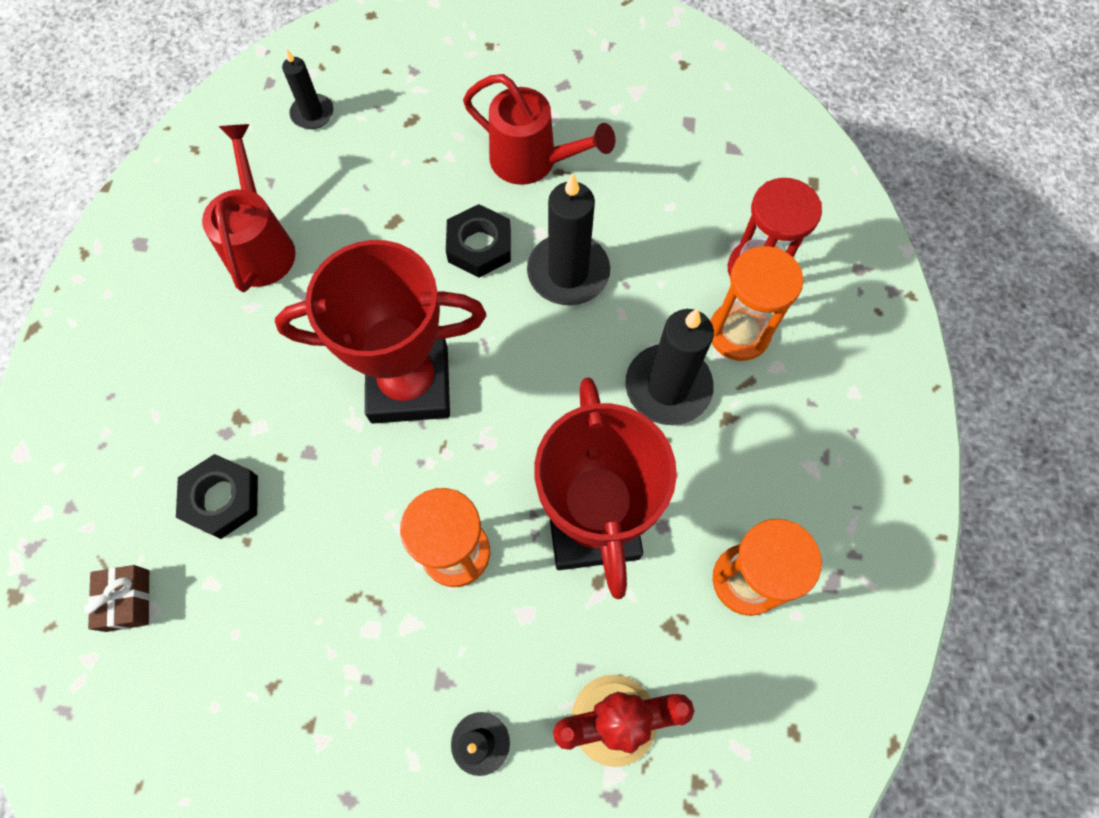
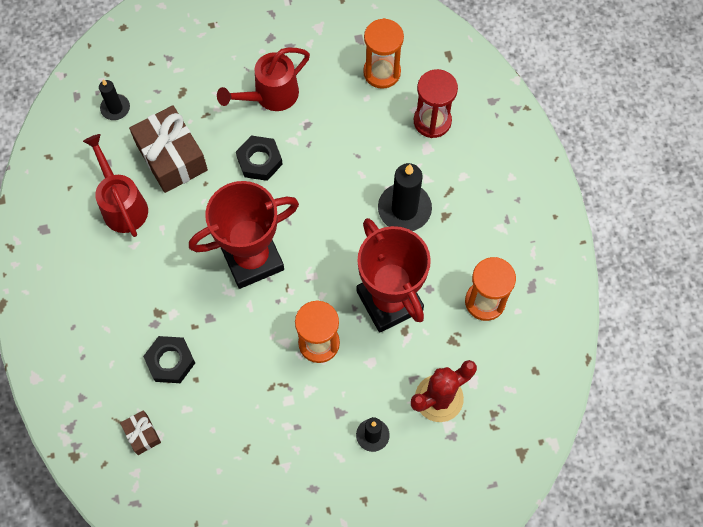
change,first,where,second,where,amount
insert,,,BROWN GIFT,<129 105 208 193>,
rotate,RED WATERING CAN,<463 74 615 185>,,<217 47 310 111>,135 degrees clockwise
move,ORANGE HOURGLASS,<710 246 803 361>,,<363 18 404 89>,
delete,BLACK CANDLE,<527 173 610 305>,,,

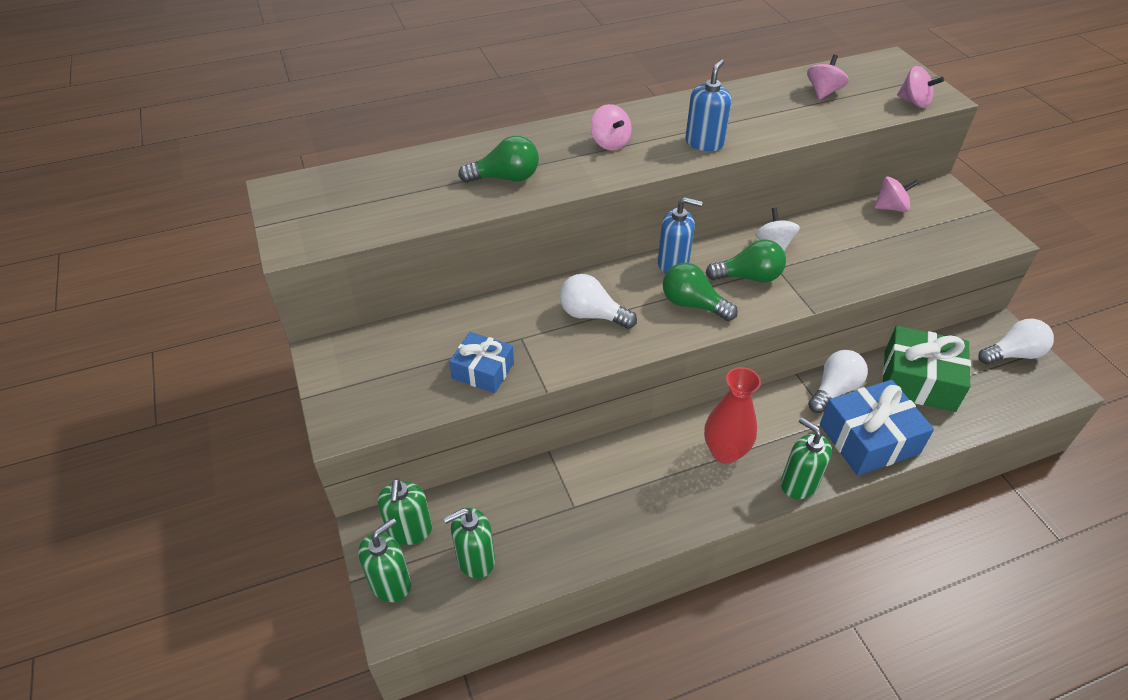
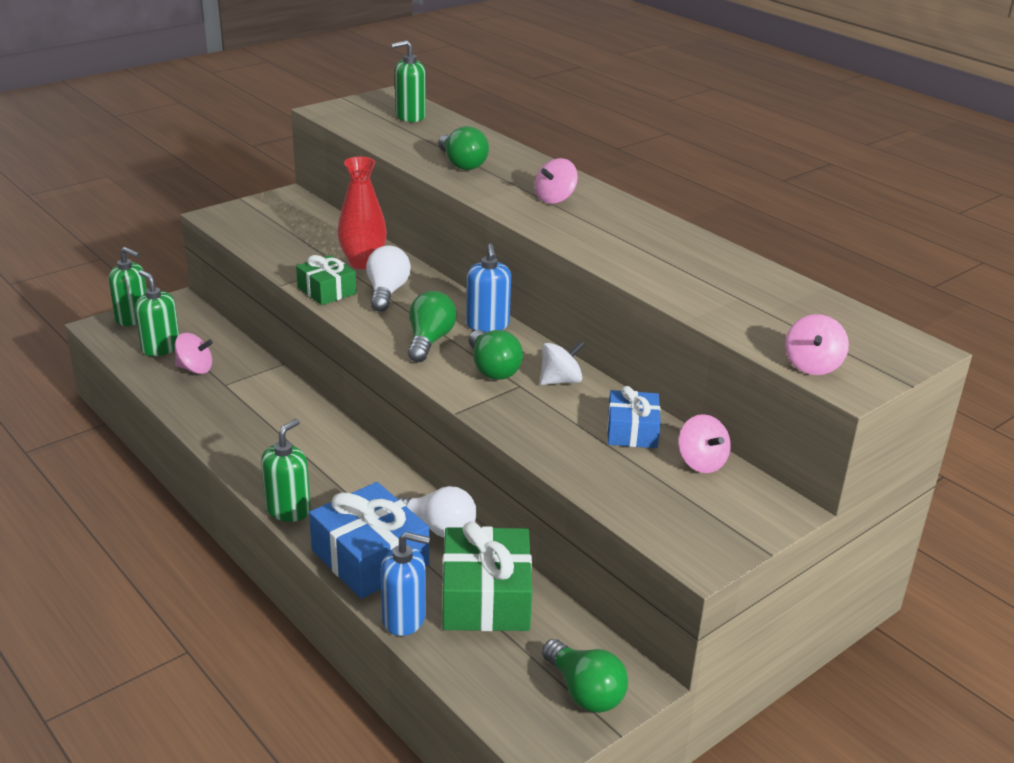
change,first,where,second,where,amount
move,PINK SPINNING TOP,<807 55 849 99>,,<175 333 213 374>,
insert,,,GREEN GIFT,<296 255 357 305>,
move,RED VASE,<704 367 761 464>,,<338 157 387 269>,
move,BLUE SOAP DISPENSER,<685 59 732 151>,,<380 532 430 636>,
move,GREEN SOAP DISPENSER,<378 479 432 545>,,<391 40 426 122>,
recolor,WHITE LIGHT BULB,<978 319 1054 364>,GREEN LIGHT BULB,<542 639 628 713>,
move,BLUE GIFT,<449 332 514 393>,,<607 386 661 448>,

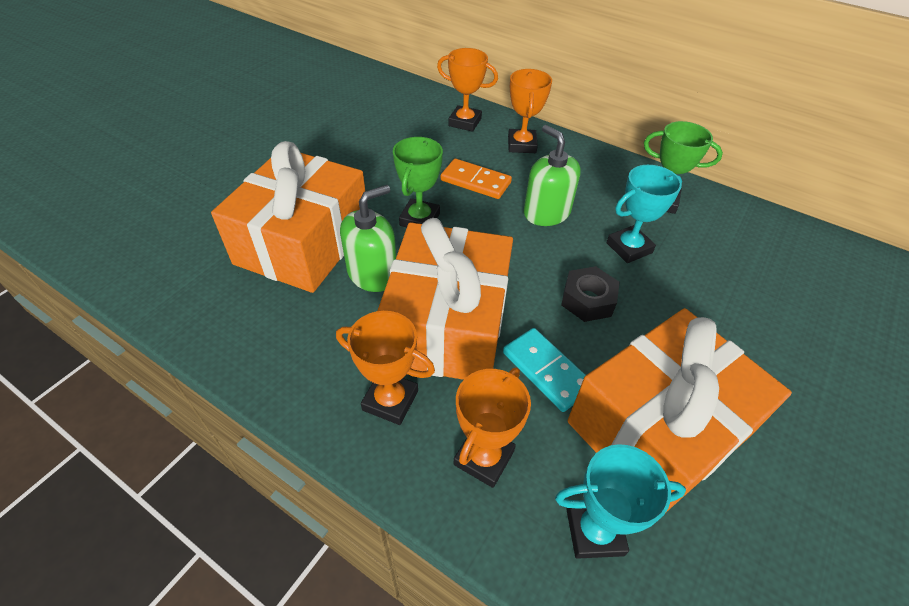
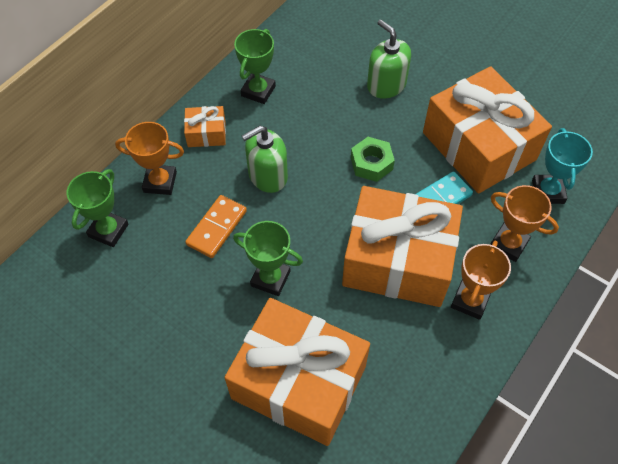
change,first,where,second,where,amount
recolor,ORANGE TROPHY,<437 48 498 132>,GREEN TROPHY,<66 169 129 247>,
insert,,,ORANGE GIFT,<184 106 226 147>,
recolor,BLACK NUT,<561 266 620 322>,GREEN NUT,<351 137 395 182>,
move,GREEN SOAP DISPENSER,<340 185 396 292>,,<367 20 411 98>,
delete,TURQUOISE TROPHY,<607 165 682 263>,,,

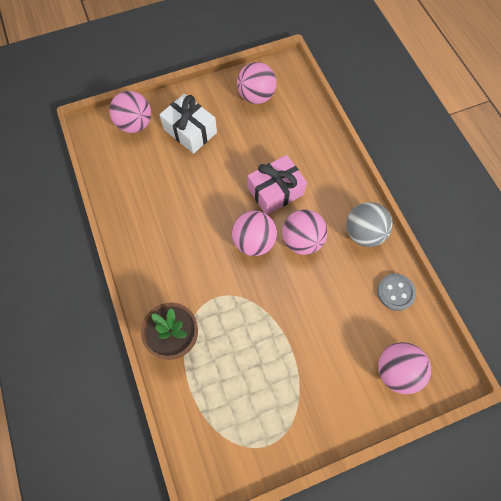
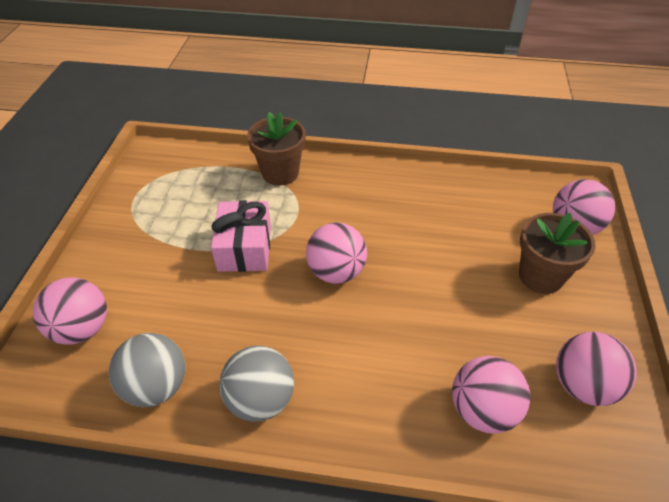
change,first,where,second,where,amount
replace,GREY BUTTON,<377 274 416 311>,GREY BALL,<109 333 185 407>,
move,PINK GIFT,<248 155 307 215>,,<211 200 271 272>,
move,PINK BALL,<282 210 328 255>,,<452 356 530 434>,
replace,WHITE GIFT,<159 94 217 154>,BROWN FLOWER POT,<519 213 596 294>,

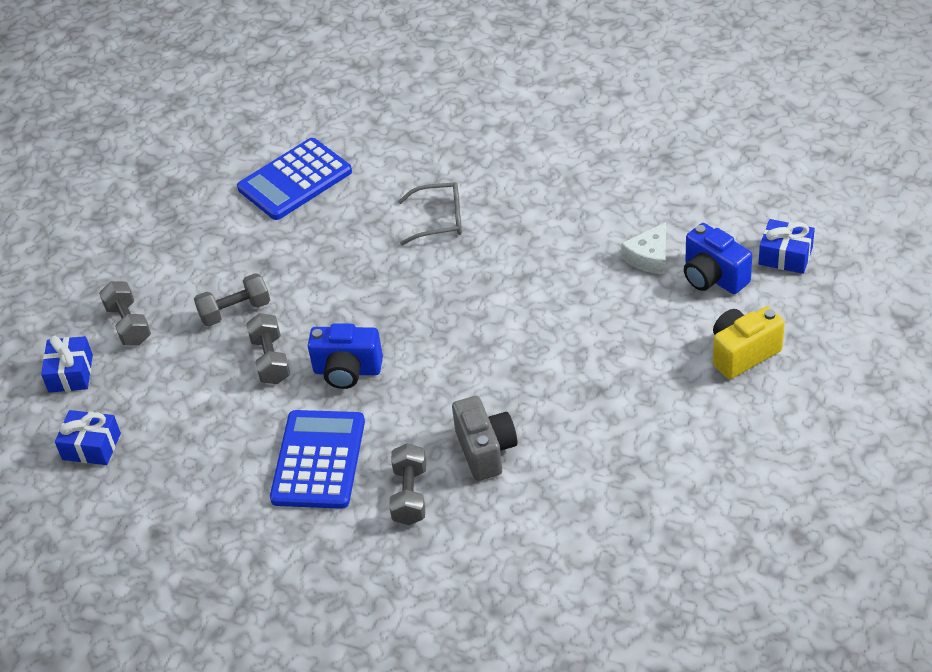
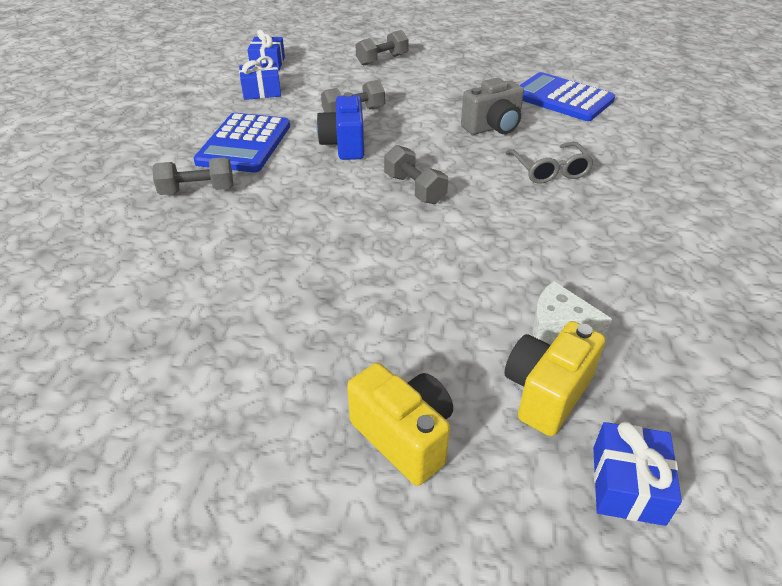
change,first,where,second,where,amount
rotate,BLUE CALCULATOR,<270 410 365 509>,,<194 113 290 173>,105 degrees clockwise
move,BLUE GIFT,<41 336 93 393>,,<239 56 281 100>,
move,GREY DUMBBELL,<194 273 270 326>,,<384 145 448 204>,
move,GREY CAMERA,<452 396 518 481>,,<461 78 524 135>,
recolor,BLUE CAMERA,<684 223 752 294>,YELLOW CAMERA,<504 321 605 436>,

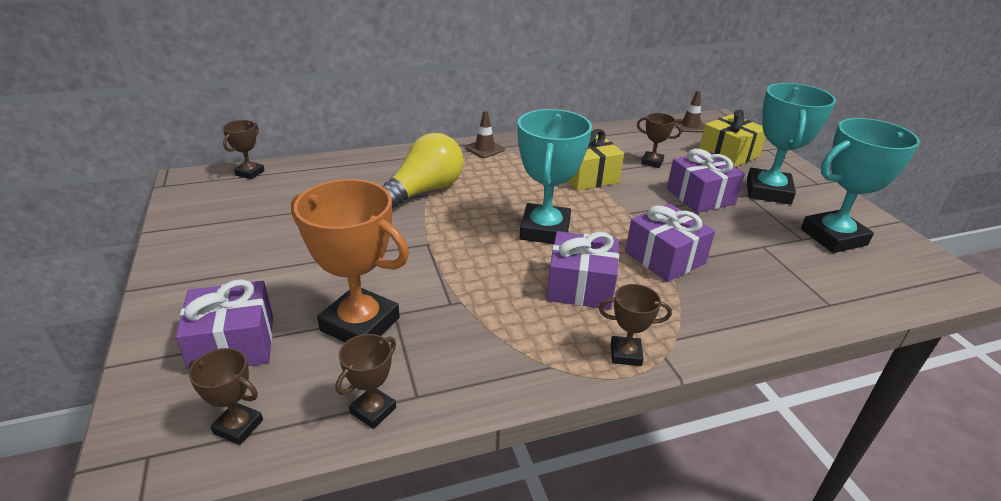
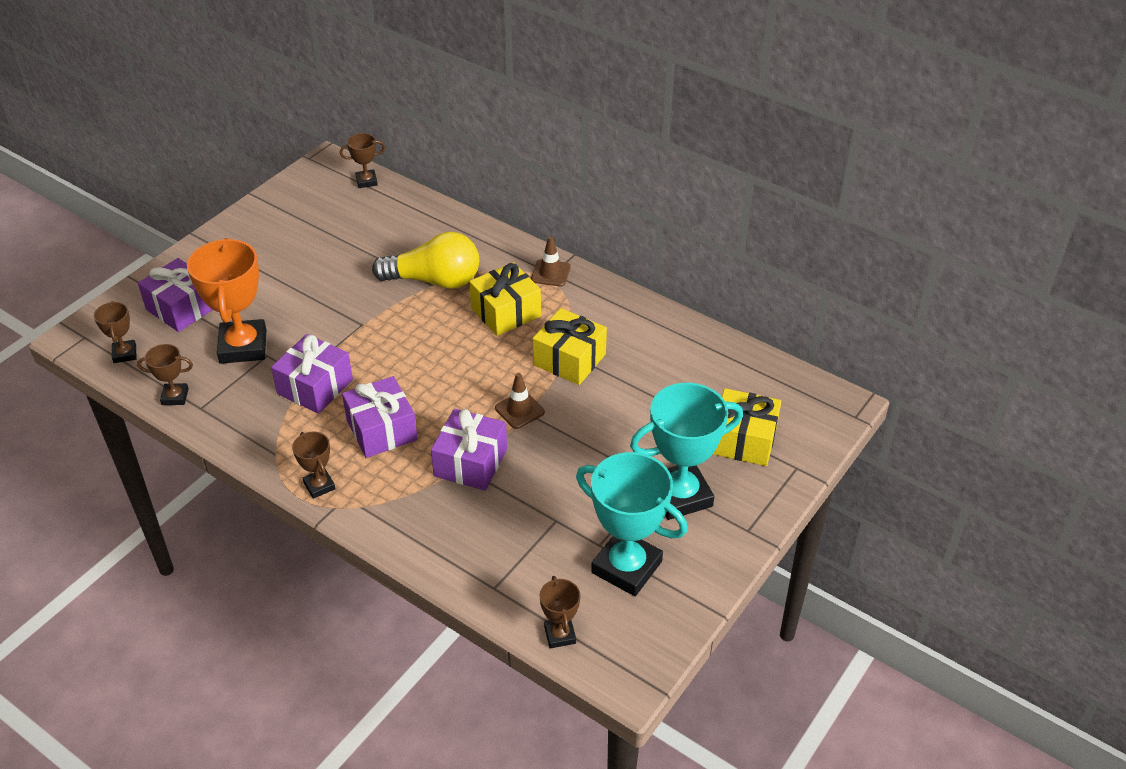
change,first,where,second,where,amount
move,PURPLE GIFT,<667 149 745 213>,,<271 334 353 414>,
insert,,,YELLOW GIFT,<469 262 541 336>,
move,BROWN TRAFFIC CONE,<675 91 705 133>,,<495 373 545 429>,
move,BROWN TROPHY,<637 113 682 168>,,<539 576 581 648>,
delete,TURQUOISE TROPHY,<518 109 592 244>,,,

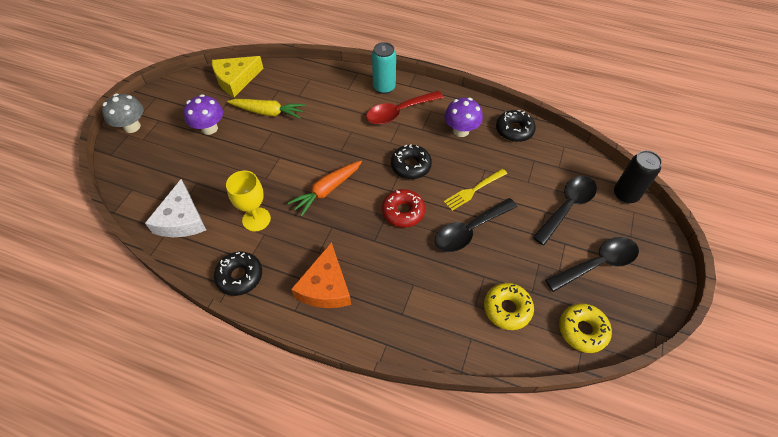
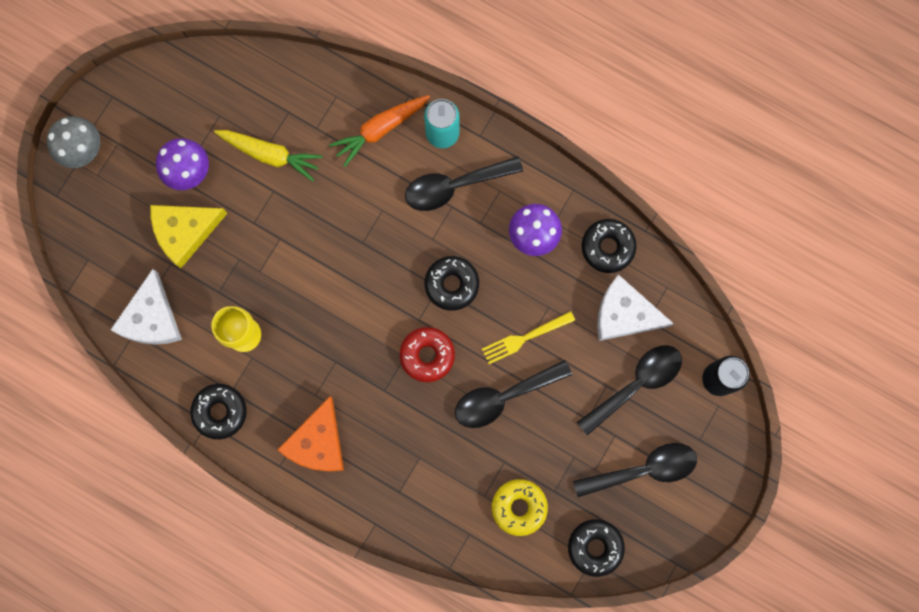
change,first,where,second,where,amount
move,YELLOW CHEESE,<212 56 263 97>,,<150 205 227 268>,
move,ORANGE CARROT,<288 161 362 217>,,<329 95 430 167>,
recolor,RED SPOON,<366 91 444 125>,BLACK SPOON,<405 156 523 211>,
recolor,YELLOW DONUT,<559 304 612 353>,BLACK DONUT,<568 519 625 577>,
insert,,,WHITE CHEESE,<597 274 674 341>,

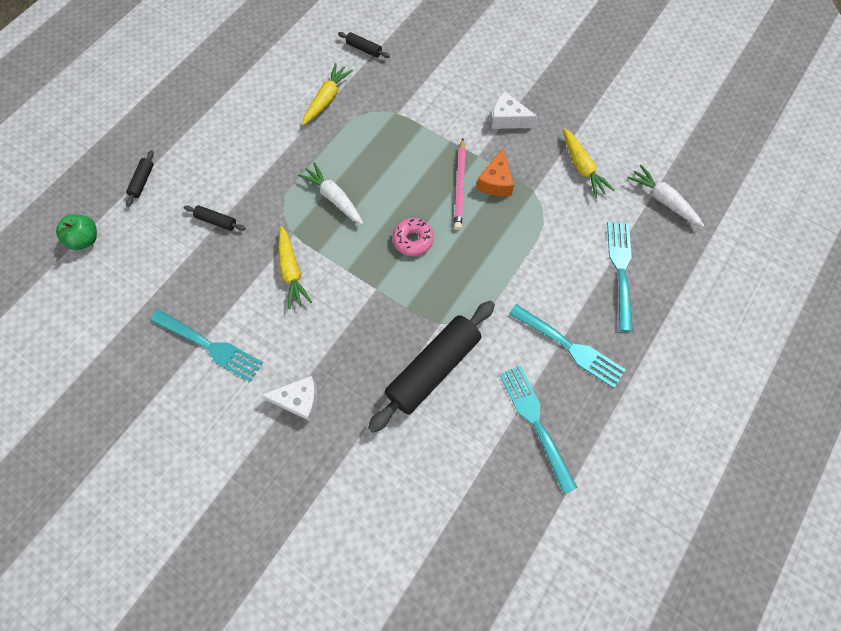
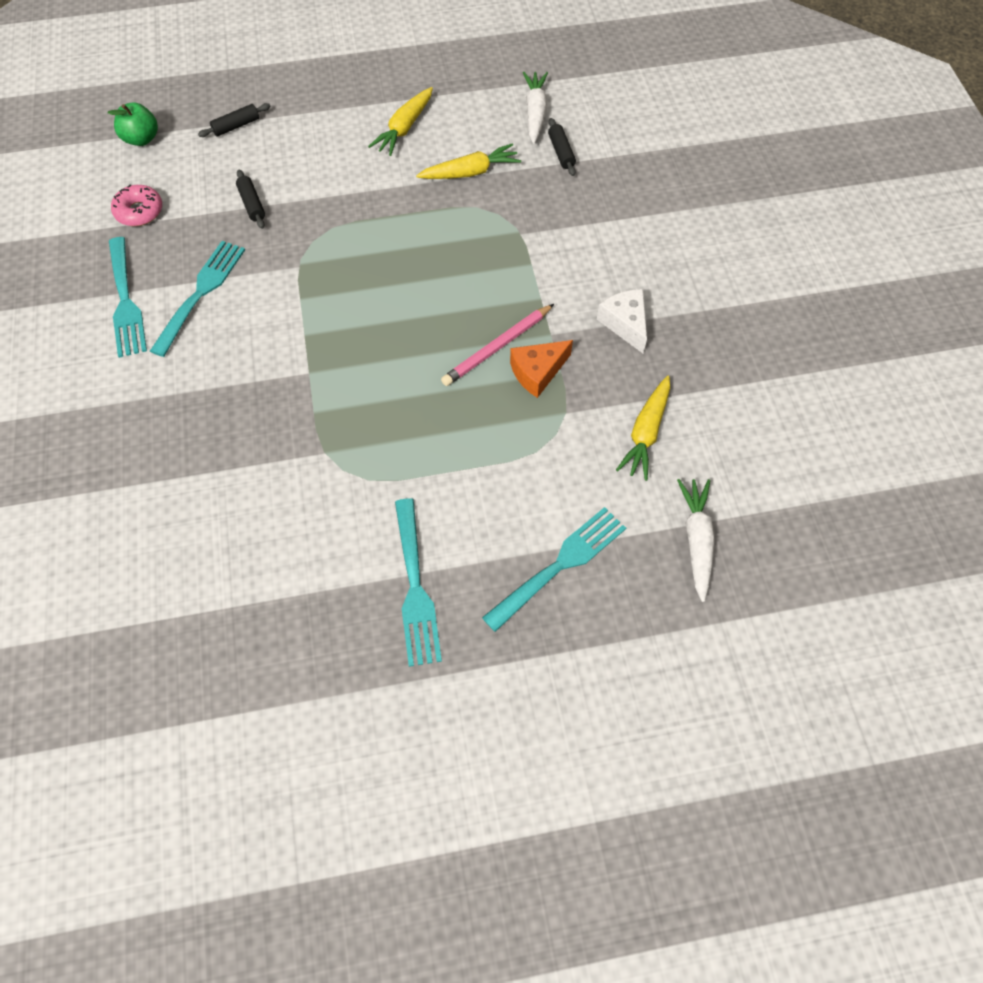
change,first,where,second,where,amount
move,PINK DONUT,<393 218 434 256>,,<111 185 162 226>,
move,TURQUOISE FORK,<499 365 577 494>,,<150 241 245 357>,
move,YELLOW CARROT,<278 226 312 309>,,<368 87 433 156>,
move,WHITE CARROT,<298 162 363 225>,,<523 72 548 144>,
delete,WHITE CHEESE,<261 376 318 421>,,,
delete,BLACK ROLLING PIN,<368 300 495 433>,,,

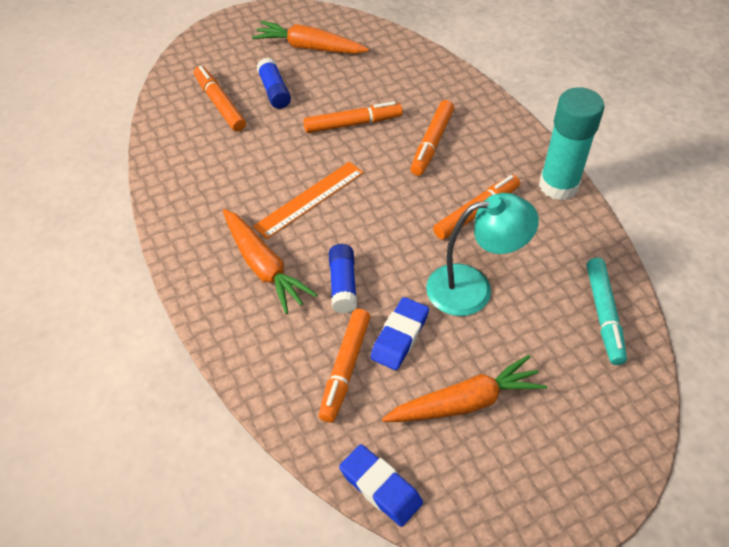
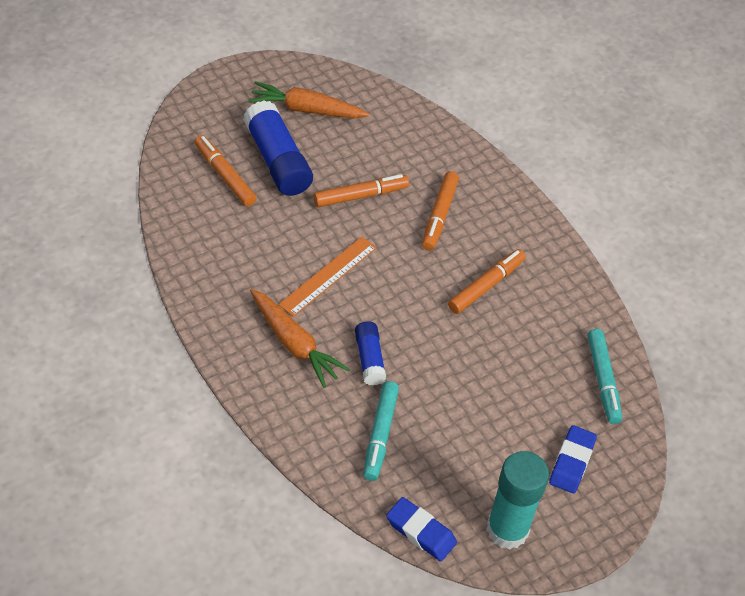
change,first,where,second,where,amount
resize,BLUE GLUE STICK,<257 58 291 109>,,<243 100 313 196>,x1.77
recolor,ORANGE MARKER,<319 309 370 423>,TURQUOISE MARKER,<363 381 399 481>,
move,TURQUOISE GLUE STICK,<539 87 605 200>,,<486 451 549 550>,
move,BLUE ERASER,<370 297 429 370>,,<549 425 597 493>,
delete,ORANGE CARROT,<382 355 547 422>,,,
delete,TURQUOISE LAMP,<426 193 539 316>,,,

